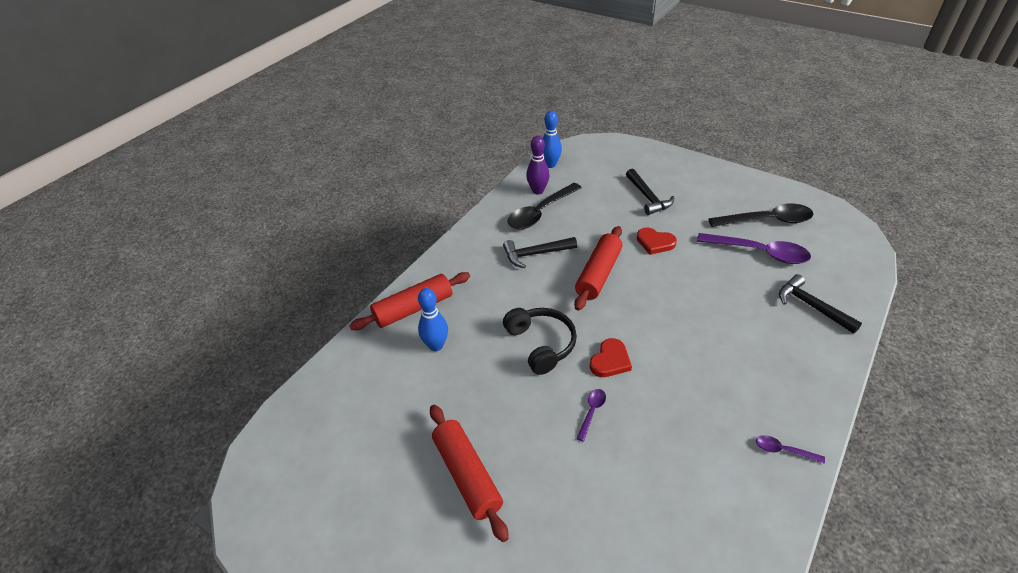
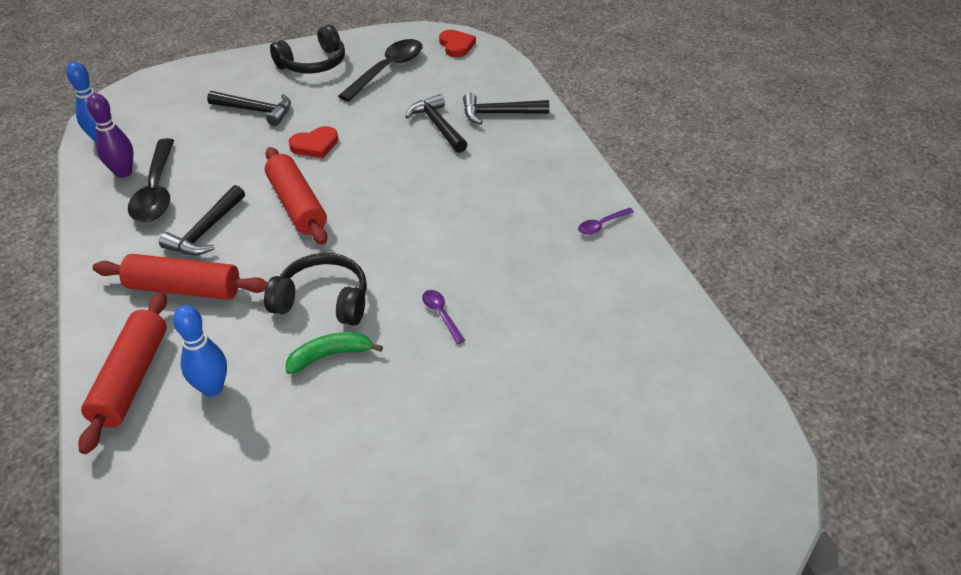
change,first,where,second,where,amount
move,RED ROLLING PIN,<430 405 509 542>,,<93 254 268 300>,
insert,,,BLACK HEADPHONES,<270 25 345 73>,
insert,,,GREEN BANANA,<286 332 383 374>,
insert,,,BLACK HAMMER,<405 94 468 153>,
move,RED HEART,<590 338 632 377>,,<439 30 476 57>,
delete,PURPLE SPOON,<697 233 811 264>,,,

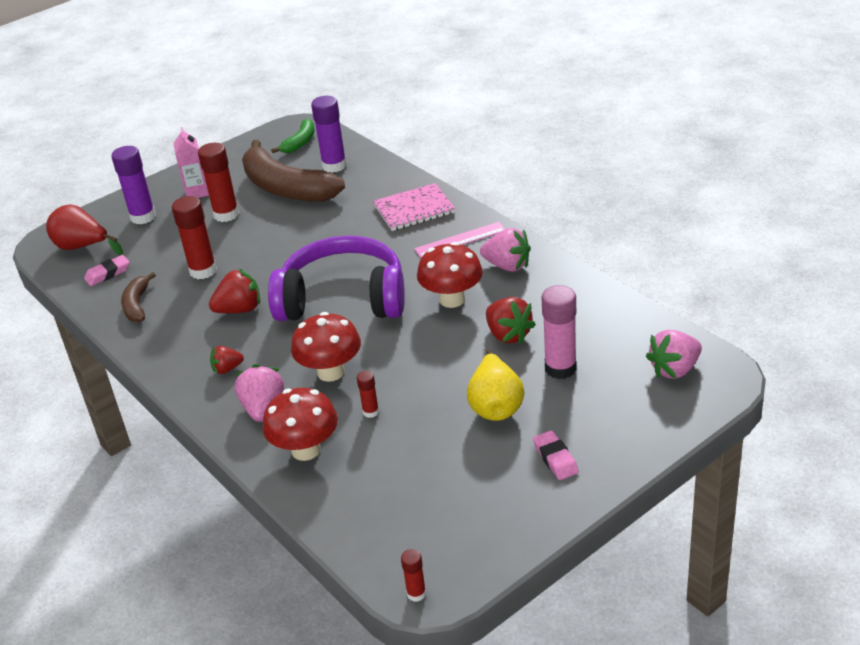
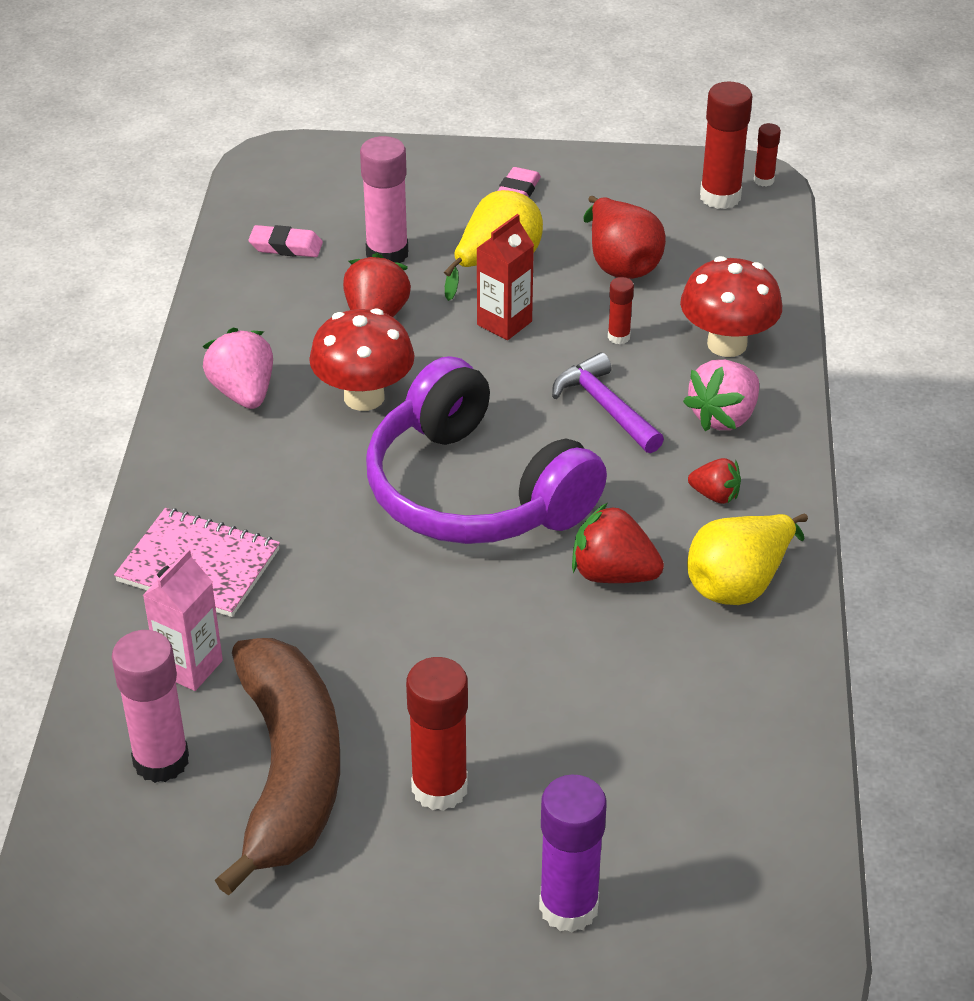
change,first,where,second,where,amount
recolor,PURPLE GLUE STICK,<311 96 346 173>,PINK GLUE STICK,<112 630 189 783>,
move,PINK CARTON,<173 127 209 198>,,<143 549 223 691>,
move,PINK ERASER,<84 255 130 286>,,<249 225 323 257>,
insert,,,RED CARTON,<476 214 534 340>,
replace,RED MUSHROOM,<291 312 361 382>,PURPLE HAMMER,<552 352 664 453>,
move,RED PEAR,<46 204 123 255>,,<584 196 666 279>,
insert,,,YELLOW PEAR,<687 514 808 605>,
move,RED GLUE STICK,<172 196 217 279>,,<700 82 752 209>,
delete,BROWN BANANA,<121 272 156 322>,,,
delete,GREEN BANANA,<271 119 315 153>,,,
delete,PINK RULER,<414 222 505 258>,,,
delete,PINK STRAWBERRY,<646 330 702 379>,,,

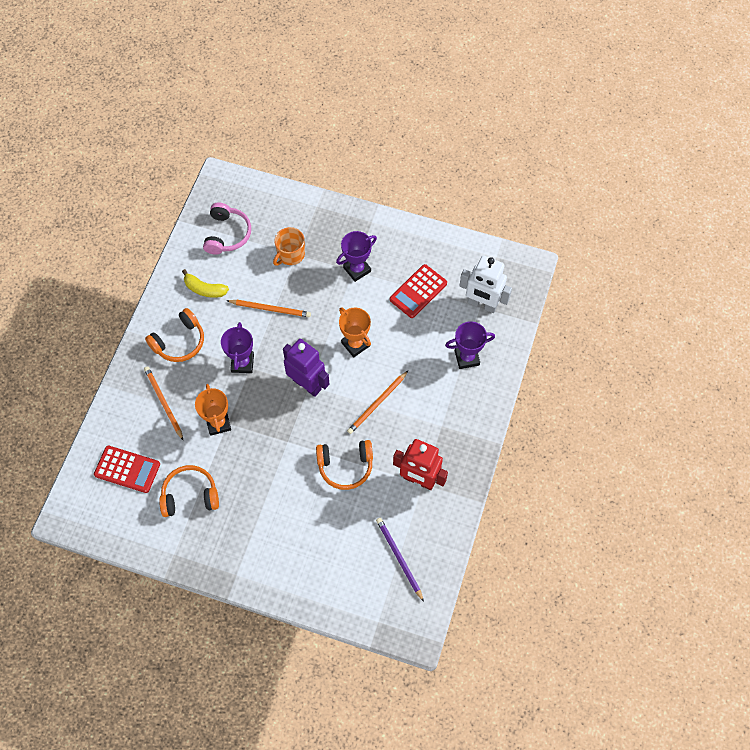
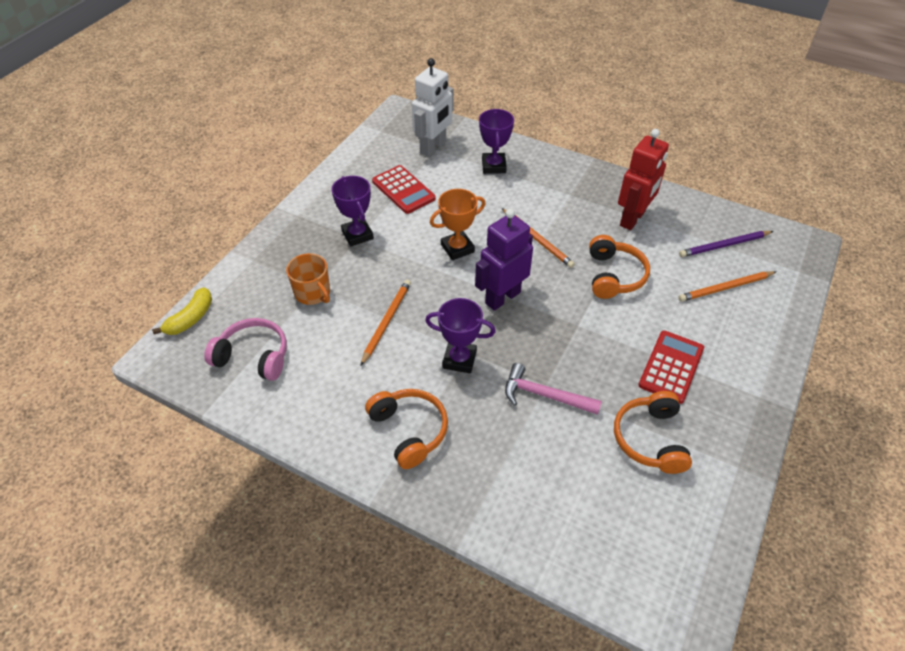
change,first,where,second,where,amount
move,YELLOW BANANA,<182 269 229 298>,,<152 287 212 335>,
replace,ORANGE TROPHY,<195 384 231 436>,PINK HAMMER,<505 363 602 415>,
move,RED CALCULATOR,<94 446 160 493>,,<638 330 704 404>,
move,ORANGE PENCIL,<144 366 183 440>,,<678 271 776 302>,

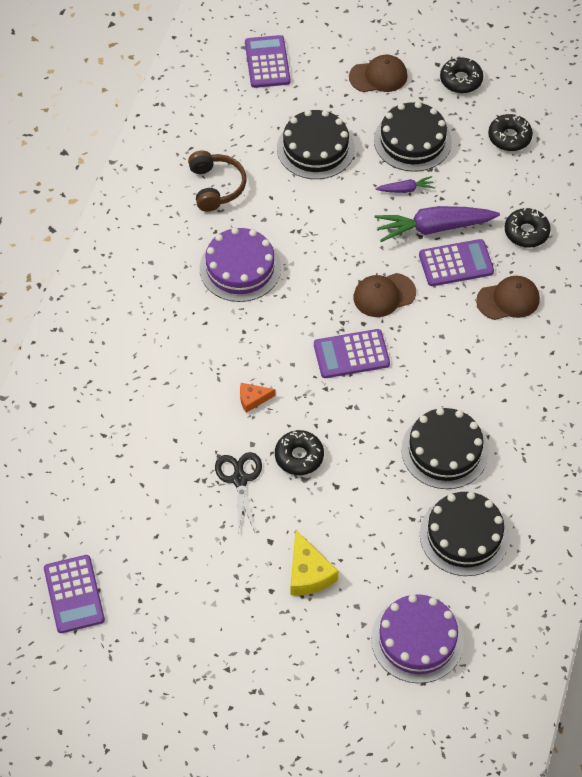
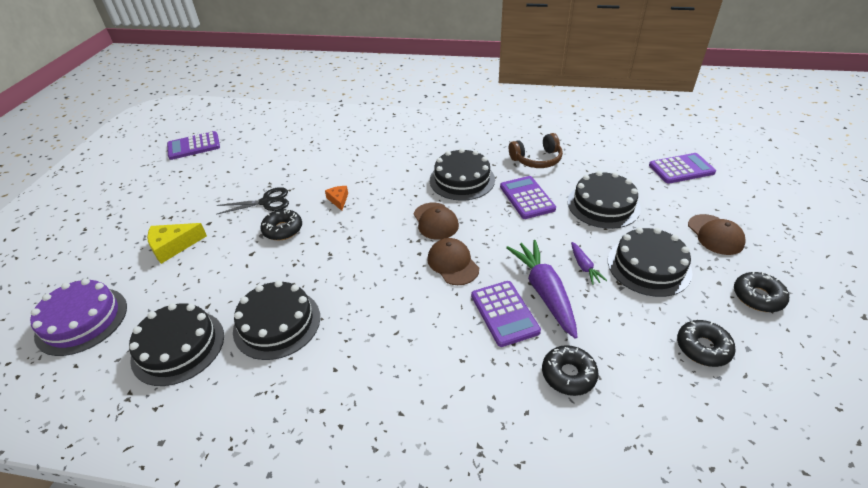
change,first,where,second,where,amount
move,BROWN CAP,<476 276 540 320>,,<414 203 459 240>,
recolor,PURPLE CAKE,<199 227 281 302>,BLACK CAKE,<430 148 495 201>,
move,PURPLE CALCULATOR,<314 329 390 378>,,<500 176 556 219>,

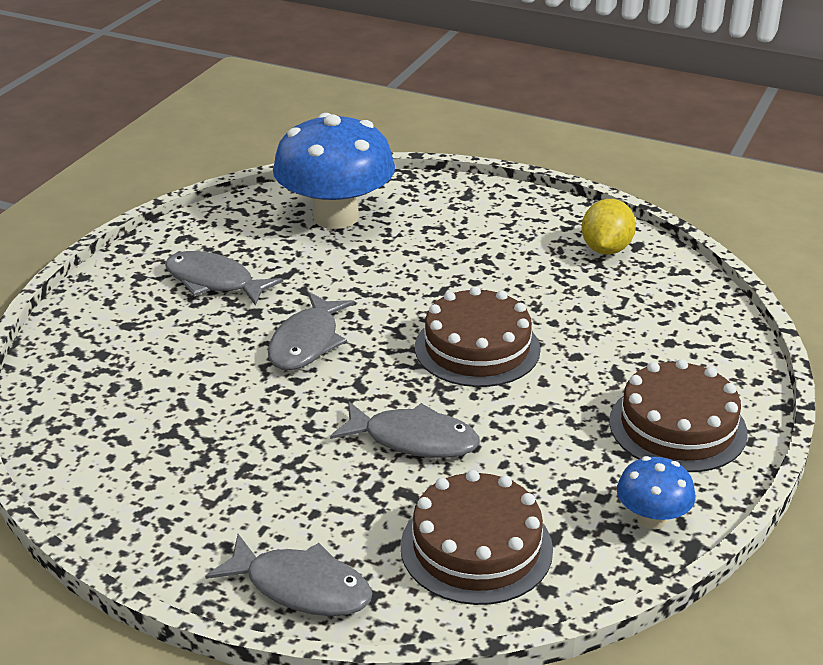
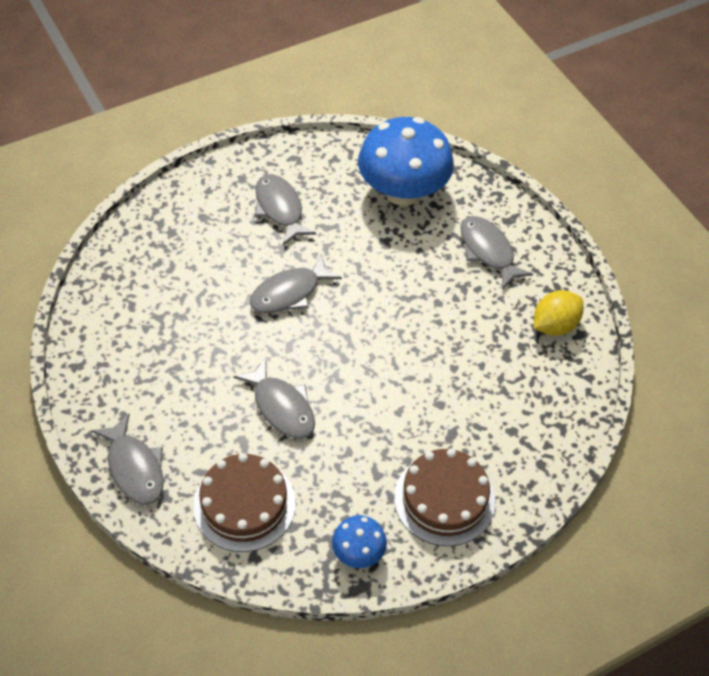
change,first,where,second,where,amount
insert,,,GREY FISH,<460 216 533 290>,
delete,BROWN CAKE,<415 286 540 387>,,,

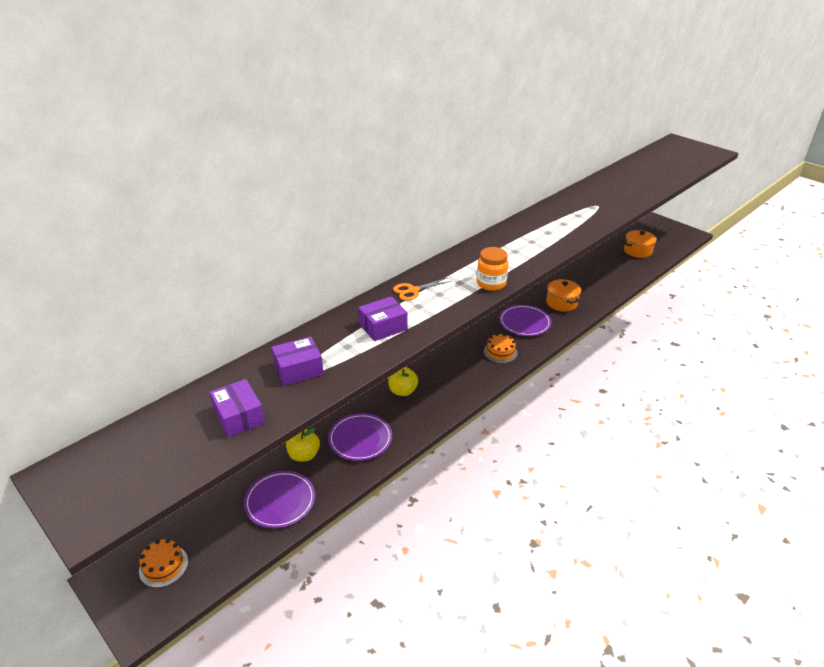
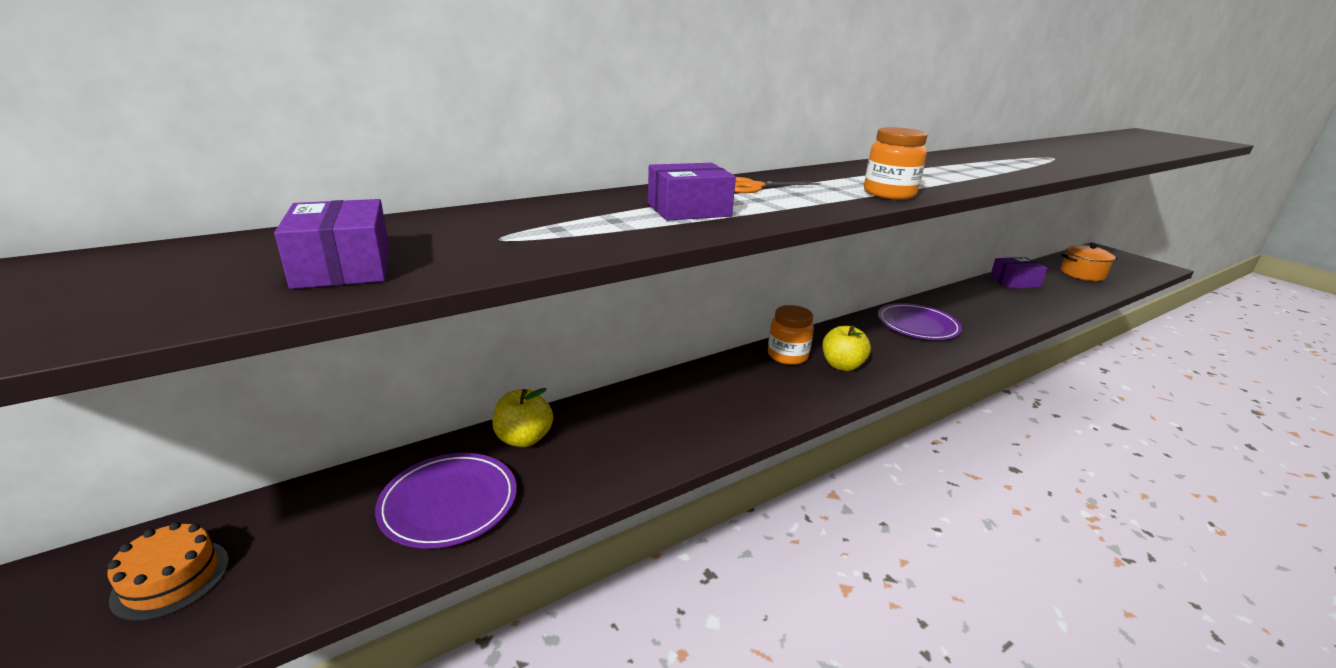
change,first,where,second,where,amount
insert,,,ORANGE JAR,<768 305 814 365>,
move,YELLOW APPLE,<388 367 418 396>,,<822 325 871 371>,
move,PURPLE BOX,<272 337 324 386>,,<990 257 1048 289>,
delete,PURPLE PLATE,<328 413 392 461>,,,
delete,ORANGE CAKE,<484 333 518 363>,,,
delete,ORANGE POT,<546 279 581 312>,,,

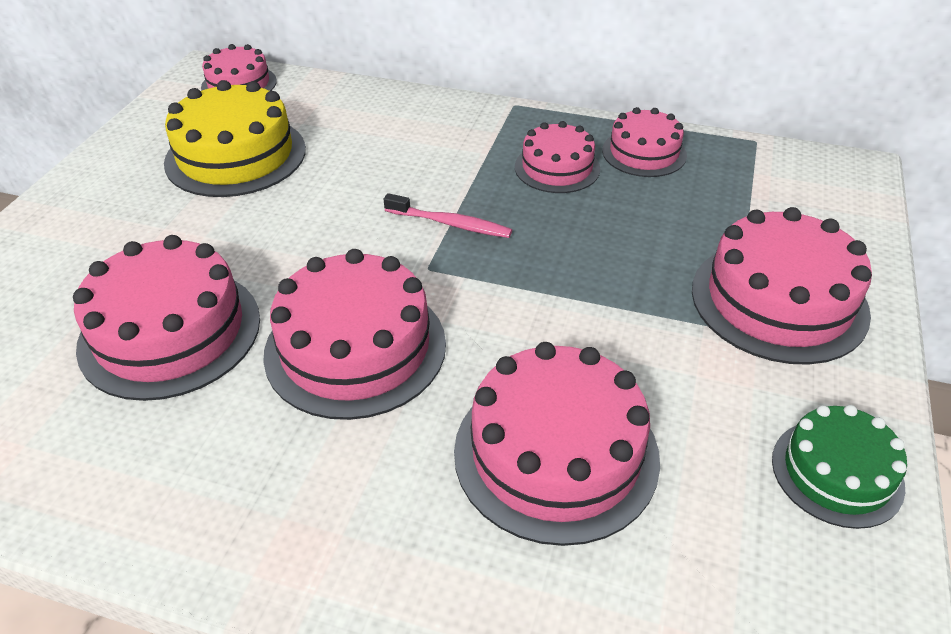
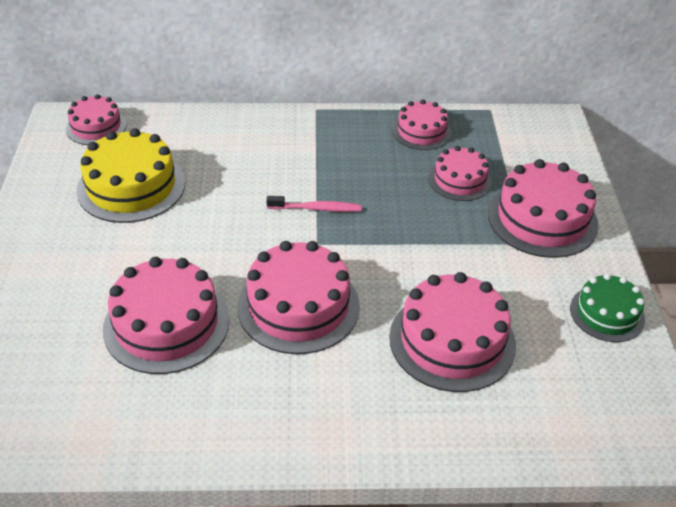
change,first,where,second,where,amount
move,PINK CAKE,<515 121 600 193>,,<429 146 492 201>,

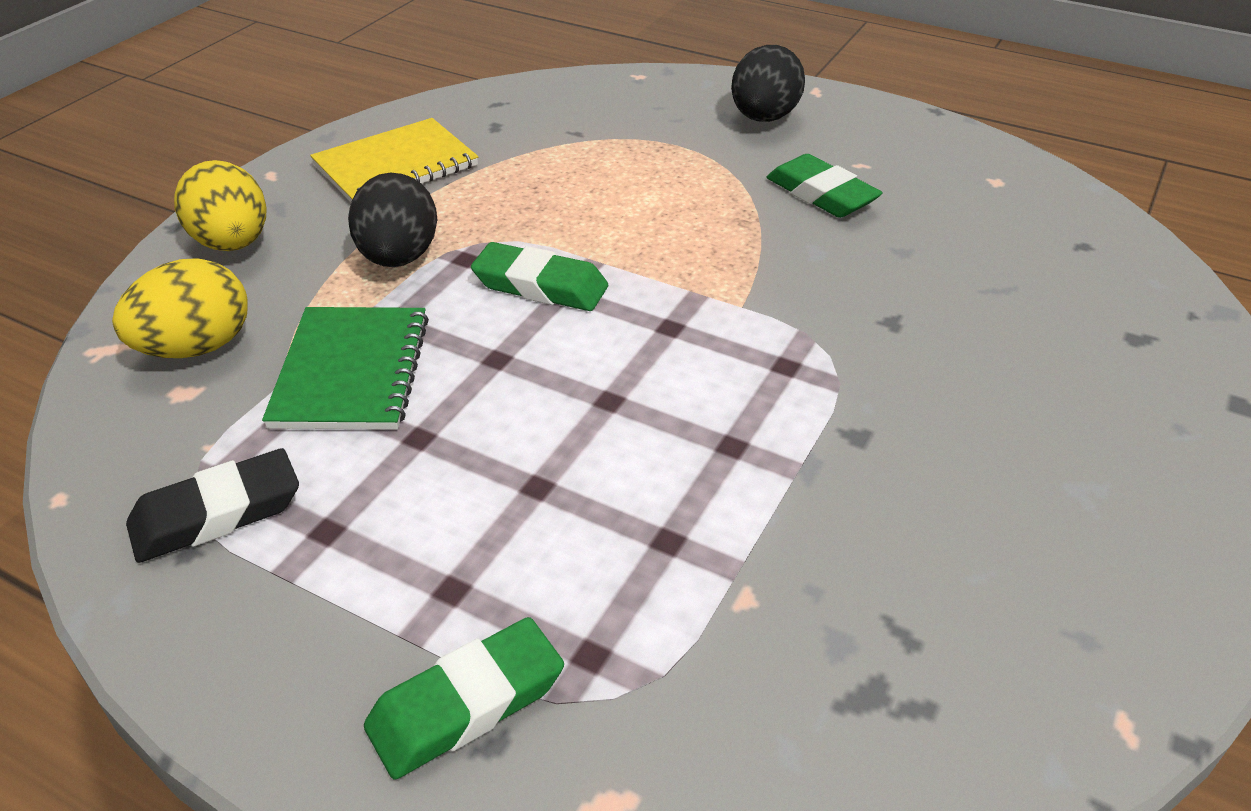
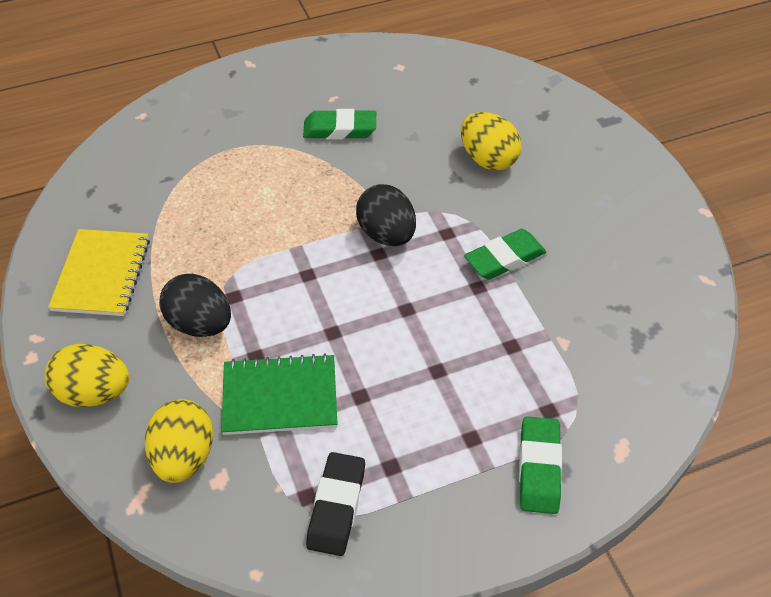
change,first,where,second,where,amount
rotate,GREEN NOTEBOOK,<262 307 429 430>,,<221 353 337 435>,45 degrees counterclockwise
move,BLACK EGG,<731 45 805 122>,,<356 184 416 246>,
insert,,,YELLOW EGG,<461 112 521 171>,
move,GREEN ERASER,<471 242 608 311>,,<464 229 546 280>,

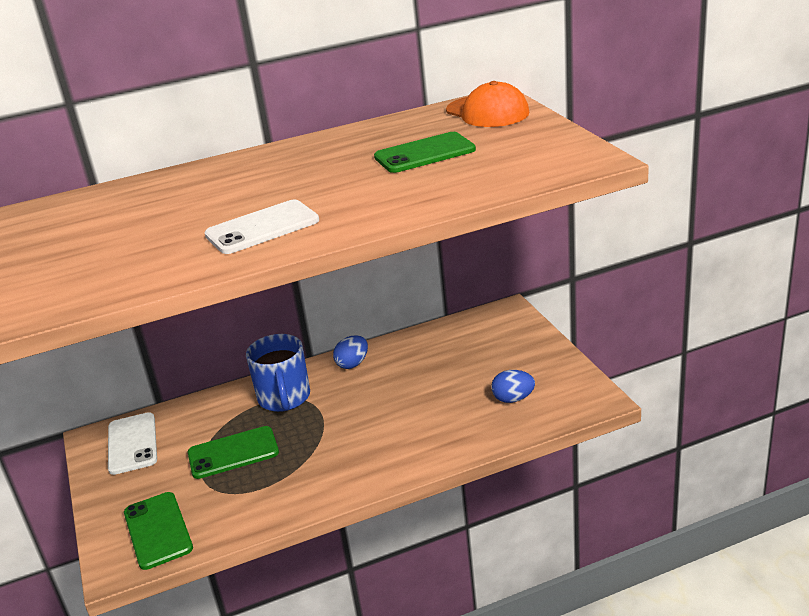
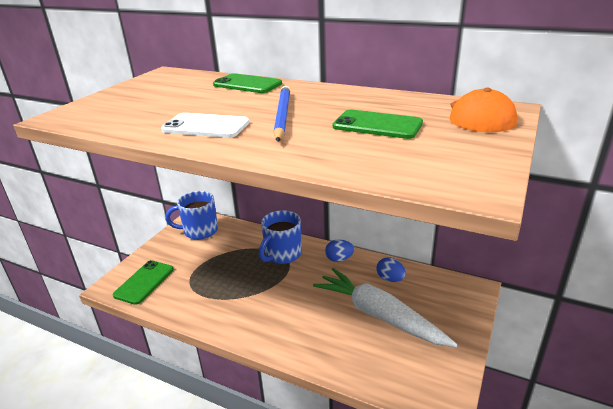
change,first,where,second,where,amount
replace,WHITE PHONE,<108 412 157 475>,BLUE MUG,<165 191 218 240>,
move,GREEN PHONE,<188 426 279 479>,,<213 73 282 93>,
insert,,,BLUE PENCIL,<274 86 290 142>,
insert,,,WHITE CARROT,<313 268 457 347>,
move,BLUE EGG,<491 370 535 403>,,<376 257 406 282>,

